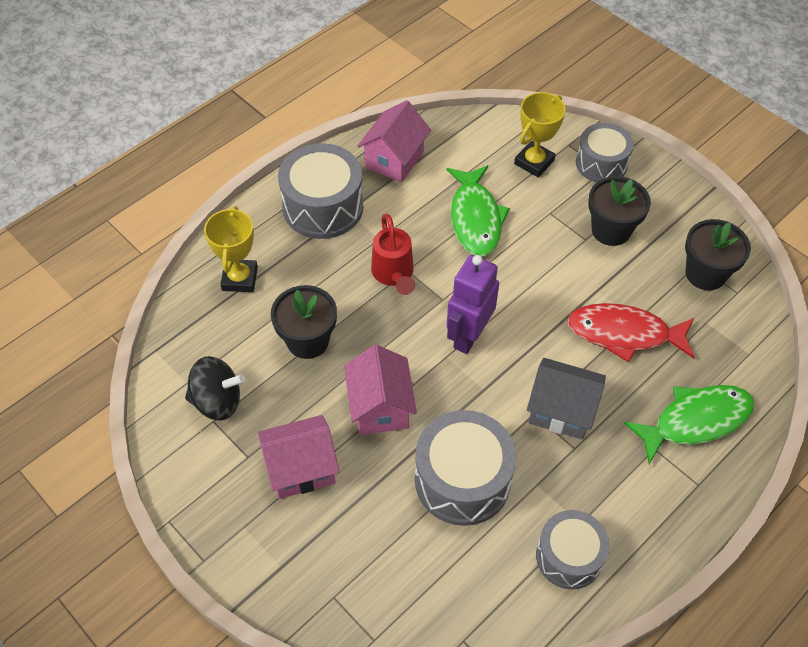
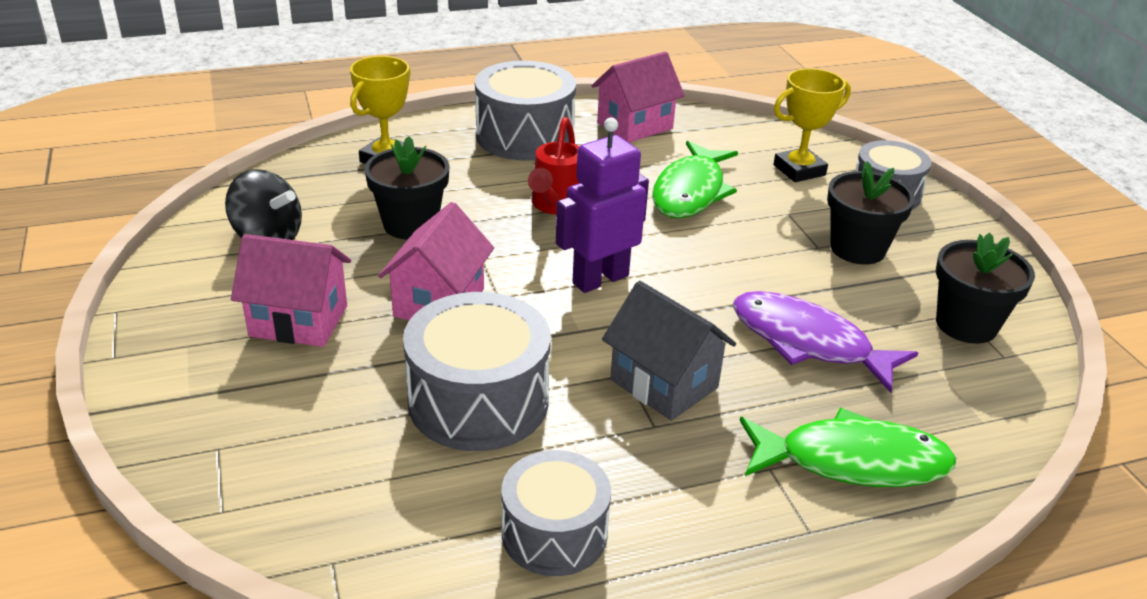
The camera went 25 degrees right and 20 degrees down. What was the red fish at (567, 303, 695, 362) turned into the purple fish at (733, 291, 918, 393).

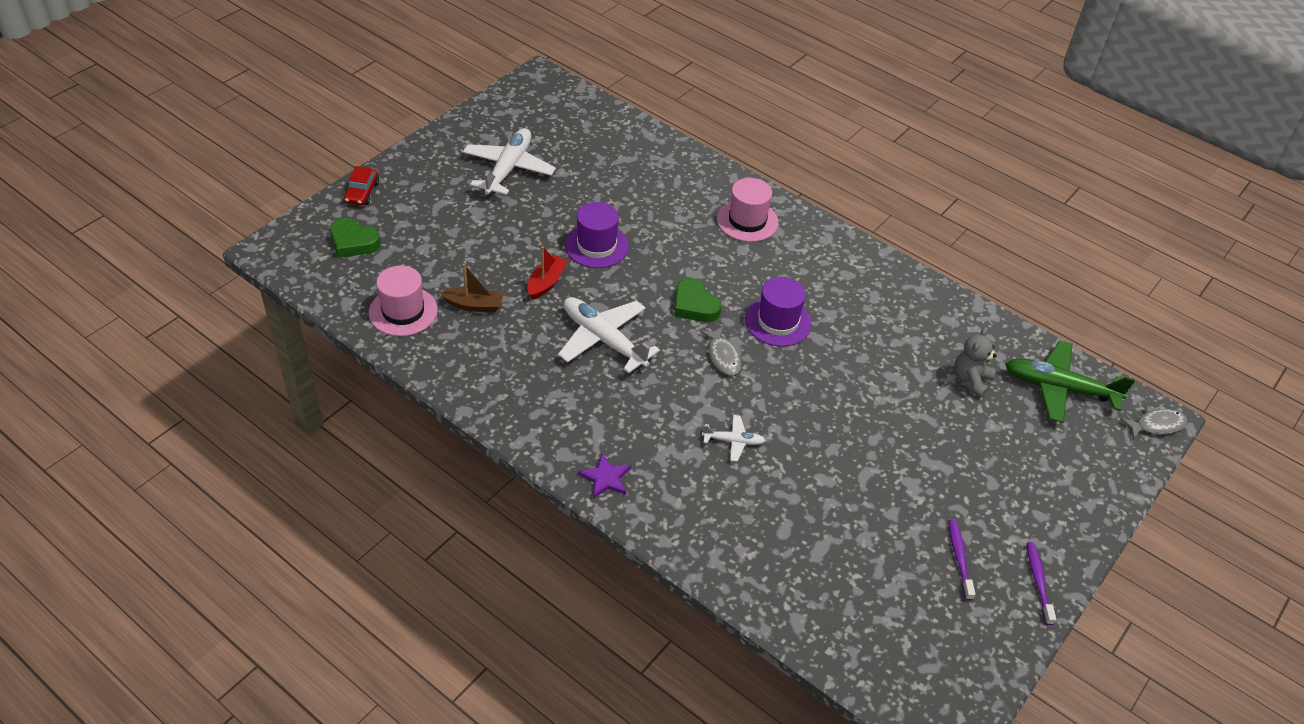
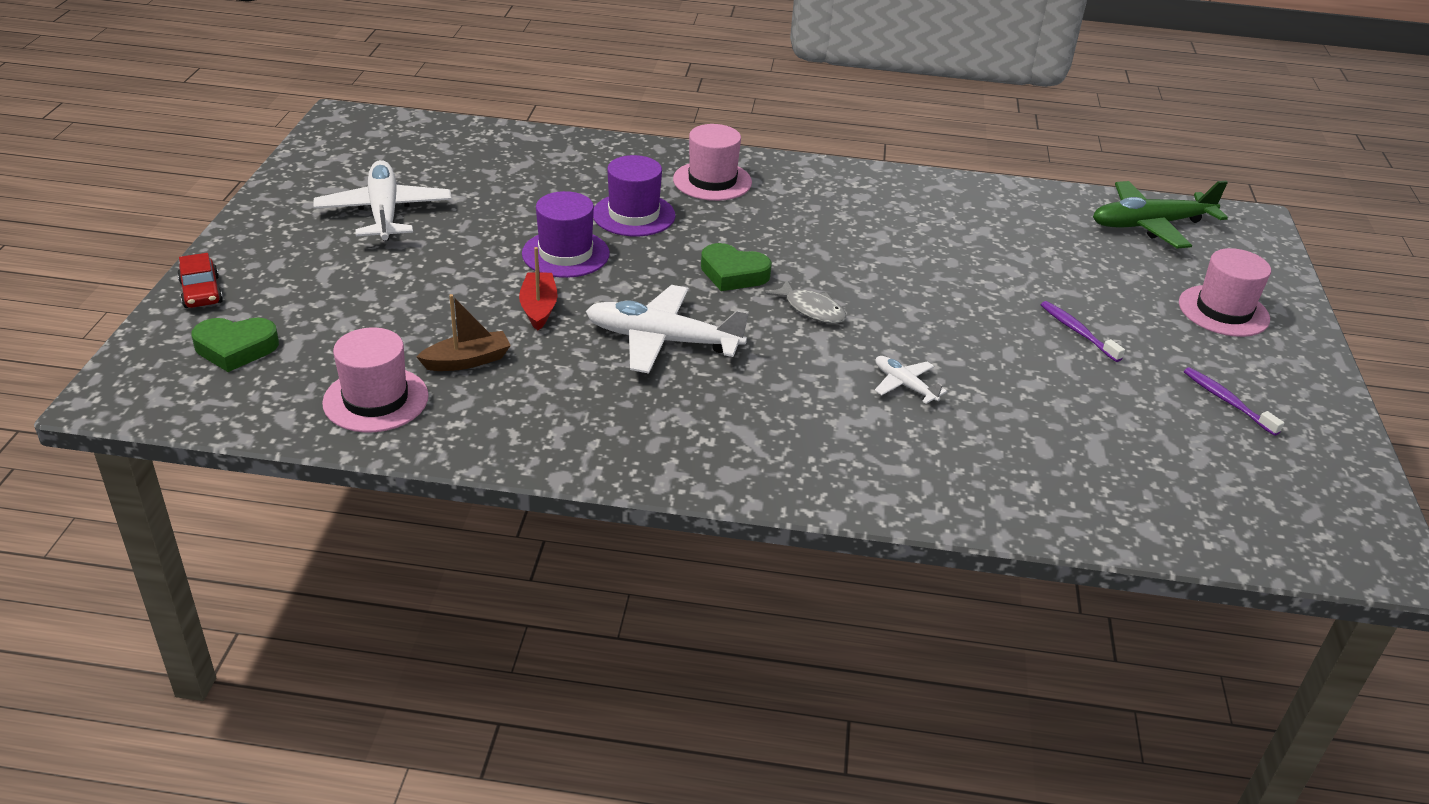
The camera went 30 degrees left and 10 degrees down. The purple hat ended up elsewhere, having gone from (745, 277, 812, 347) to (593, 155, 675, 236). The second view lost the grey teddy bear at (954, 327, 997, 398). The second view lost the grey fish at (1120, 406, 1187, 440). The white plane at (702, 415, 765, 462) ended up facing another way, 105 degrees counterclockwise from before. The second view lost the purple star at (578, 453, 631, 499). The purple toothbrush ended up elsewhere, having gone from (1027, 542, 1056, 625) to (1041, 301, 1125, 362). The second view gained the pink hat at (1179, 248, 1271, 337).

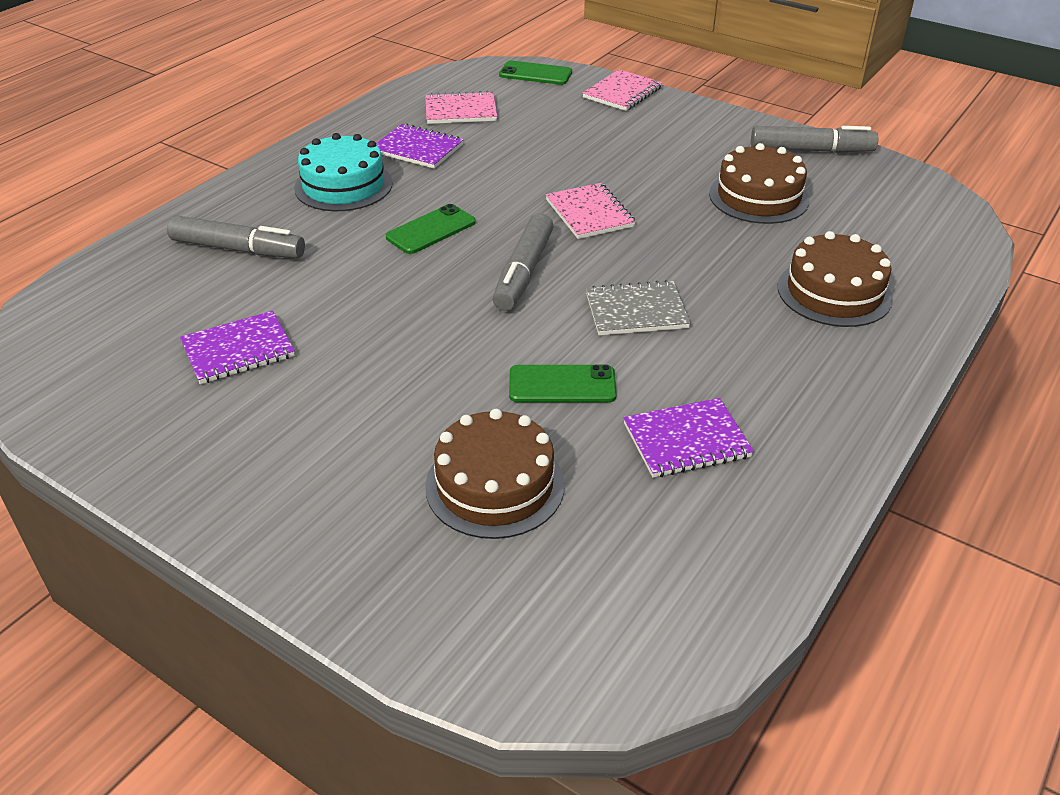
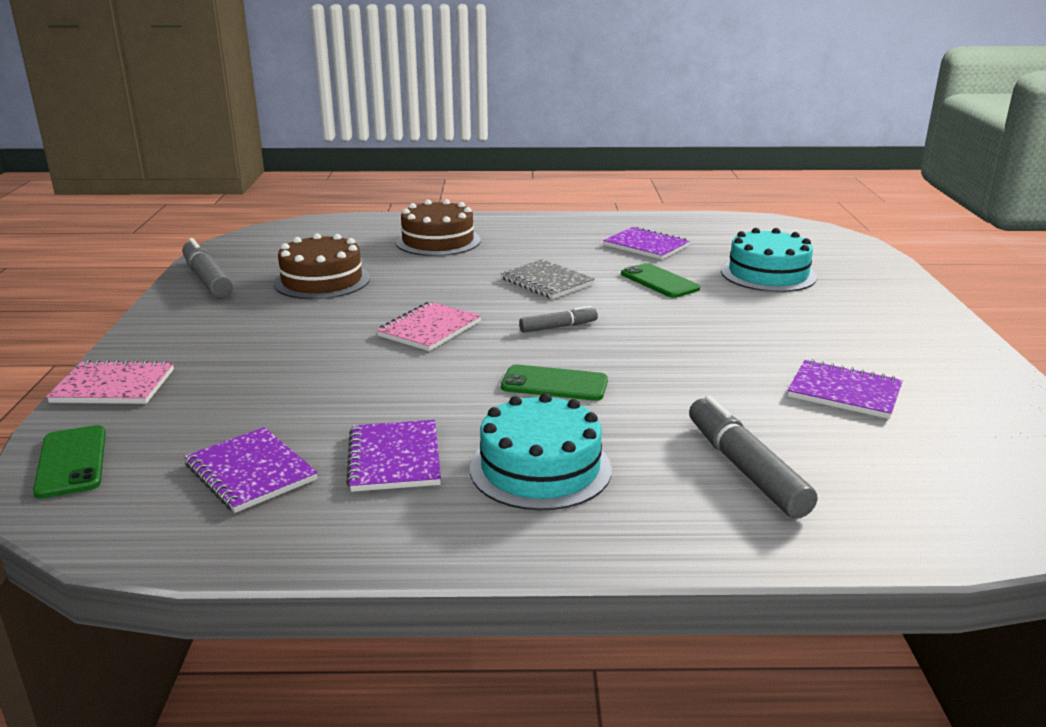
The camera went 125 degrees left and 15 degrees down. What was the pink notebook at (425, 91, 497, 124) turned into the purple notebook at (184, 427, 318, 513). The size of the grey marker at (493, 213, 554, 311) changed by a factor of 0.57. What was the brown cake at (425, 409, 565, 539) turned into the turquoise cake at (721, 228, 817, 292).

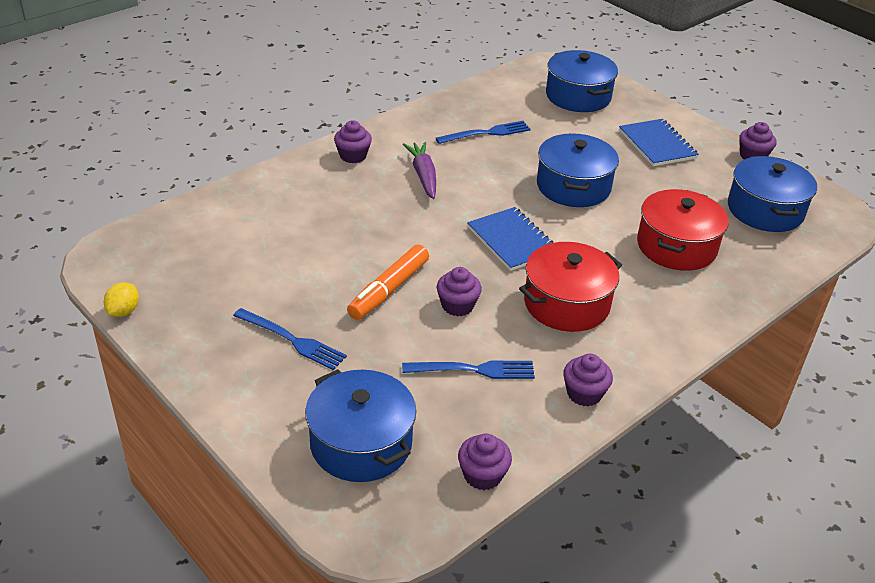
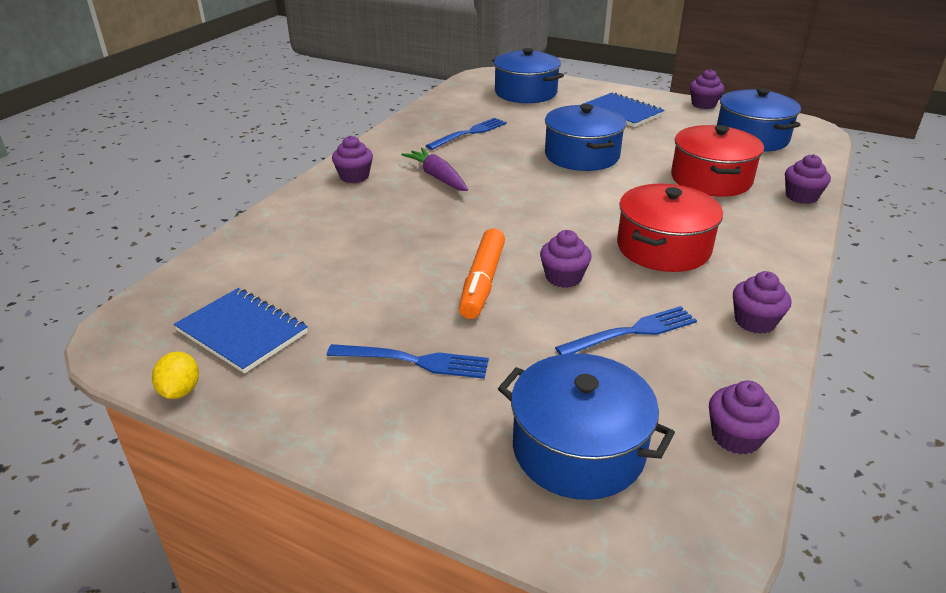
The camera went 20 degrees left and 5 degrees down. The blue notebook ended up elsewhere, having gone from (467, 207, 553, 271) to (174, 288, 308, 374). The second view gained the purple cupcake at (785, 154, 831, 204).

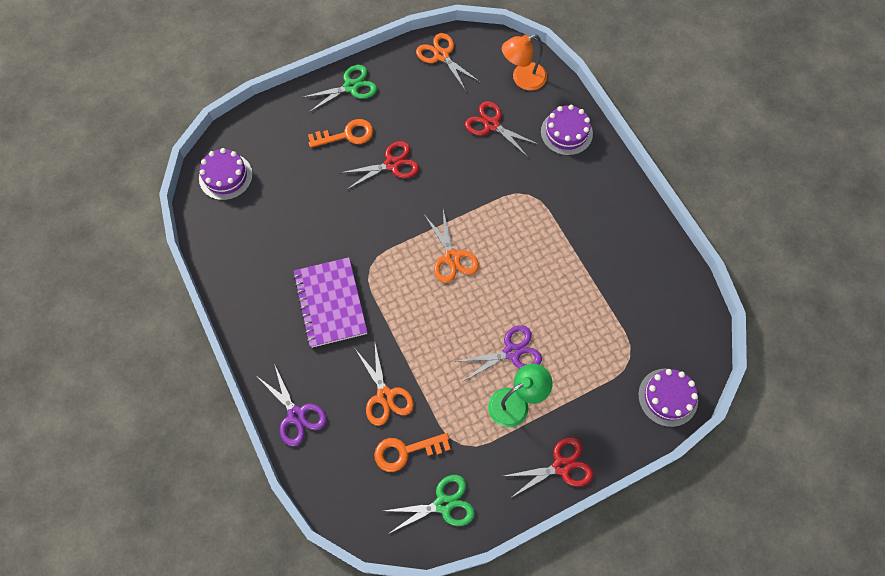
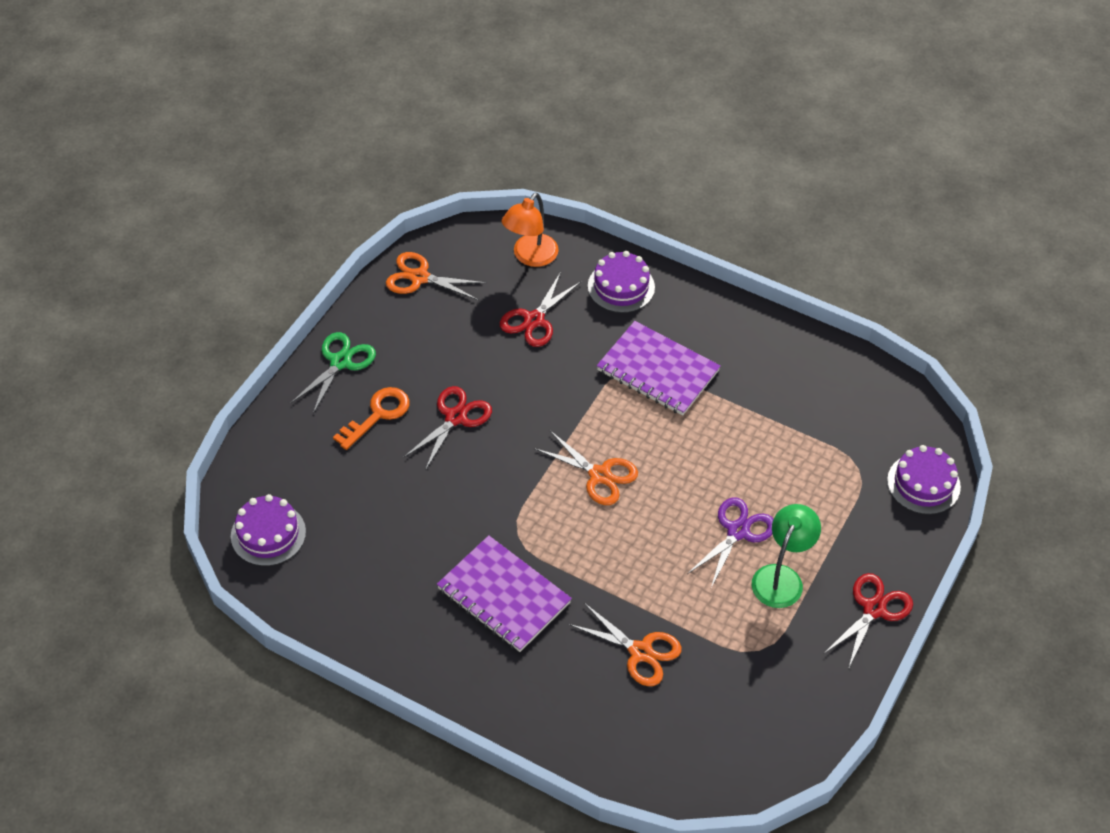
The camera went 35 degrees left and 15 degrees down. The red scissors at (465, 101, 539, 157) ended up facing another way, 60 degrees counterclockwise from before. The second view lost the purple scissors at (258, 364, 327, 446). The second view lost the orange key at (374, 433, 451, 472). The second view lost the green scissors at (384, 475, 475, 534). The second view gained the purple notebook at (597, 321, 721, 416).

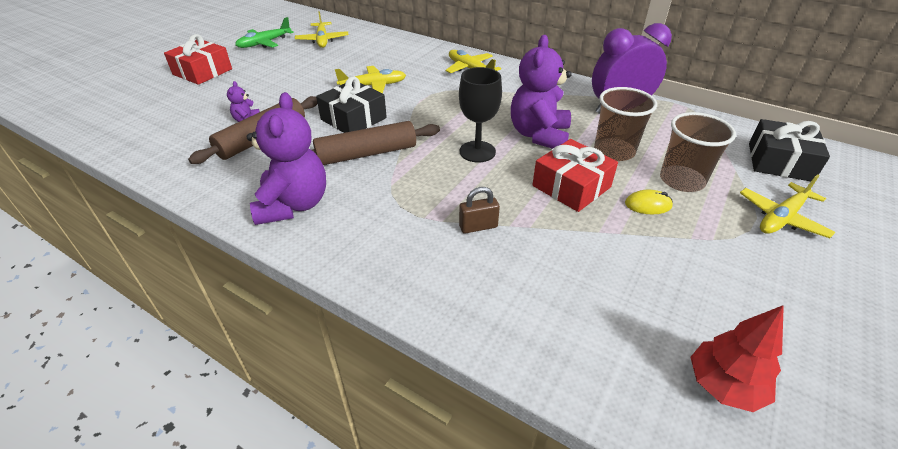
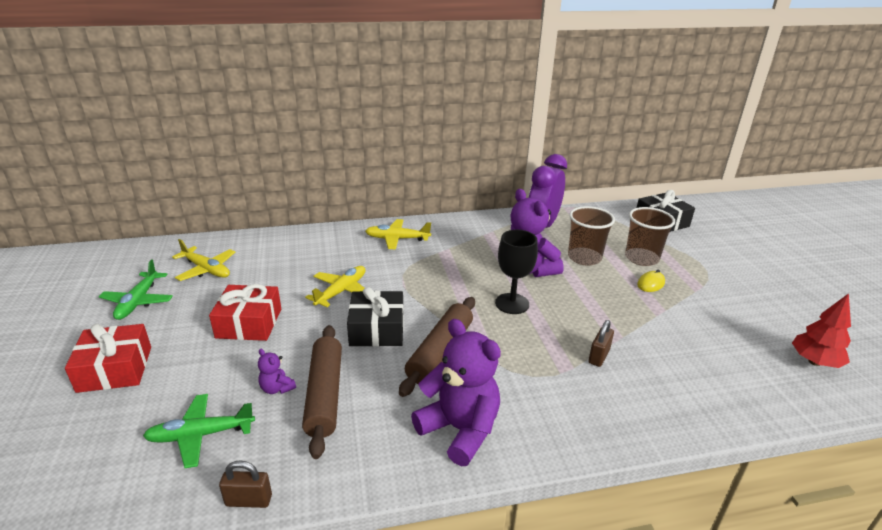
The camera went 45 degrees left and 10 degrees down. The red gift ended up elsewhere, having gone from (532, 139, 618, 212) to (209, 284, 281, 341). The second view lost the yellow plane at (740, 174, 836, 238). The second view gained the green plane at (143, 394, 255, 468). The second view gained the brown padlock at (219, 460, 272, 508).

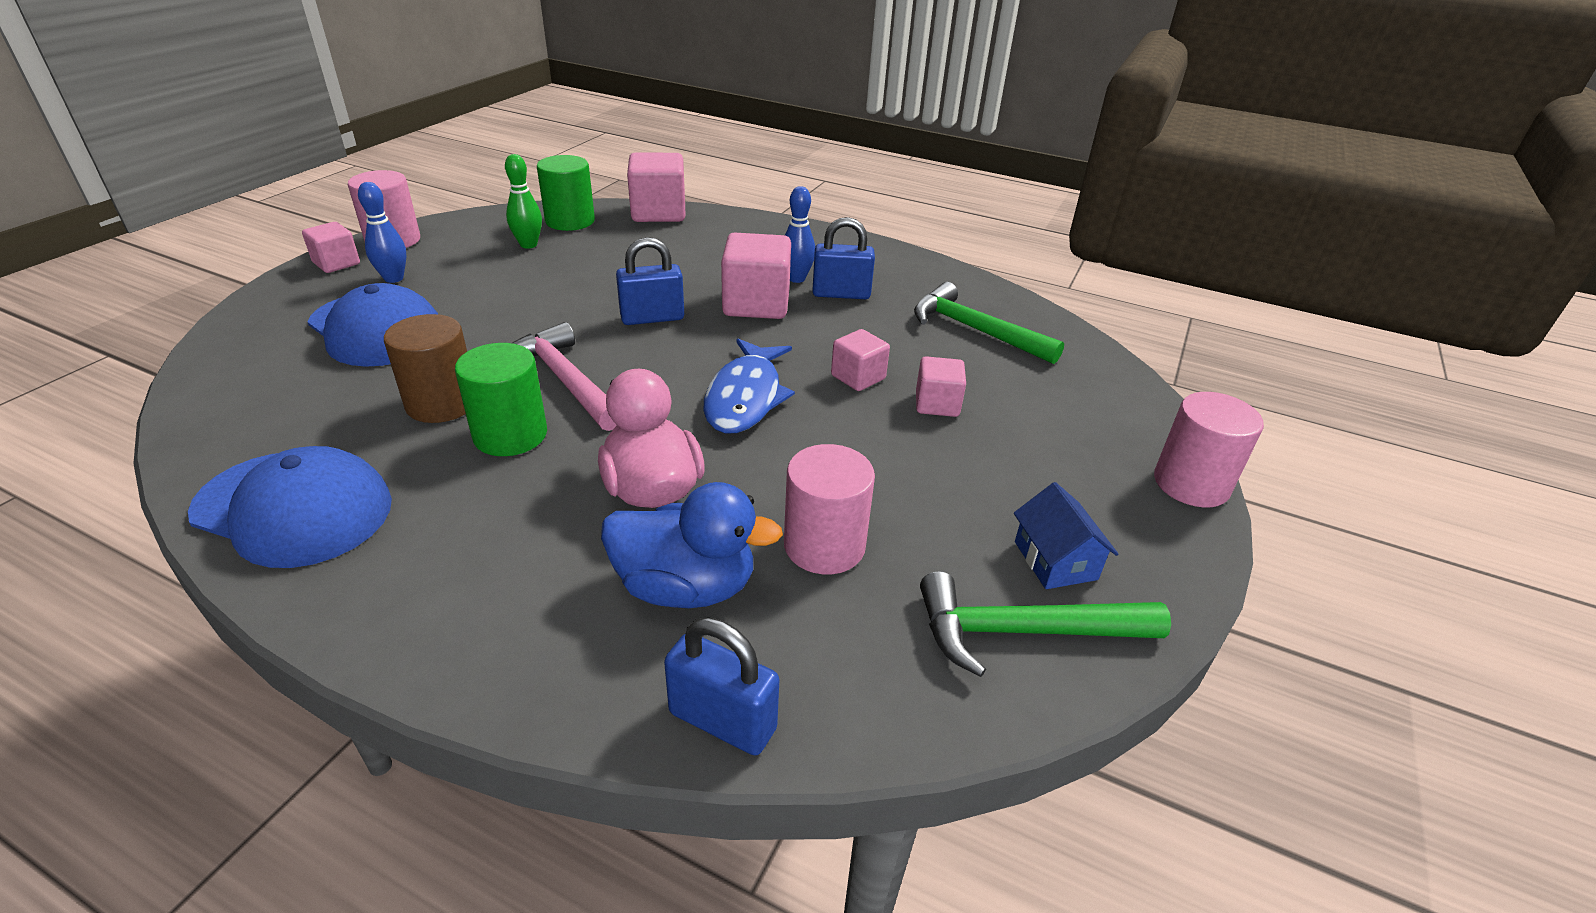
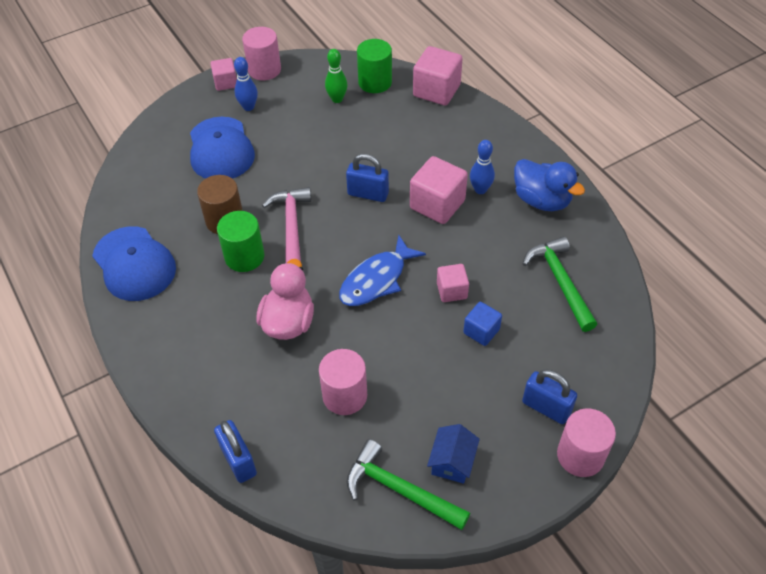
The camera went 35 degrees right and 15 degrees up. The blue padlock ended up elsewhere, having gone from (812, 217, 875, 299) to (522, 369, 577, 424). What was the pink cube at (916, 356, 966, 417) turned into the blue cube at (463, 302, 502, 346). The blue duck ended up elsewhere, having gone from (601, 482, 783, 608) to (514, 159, 585, 211).

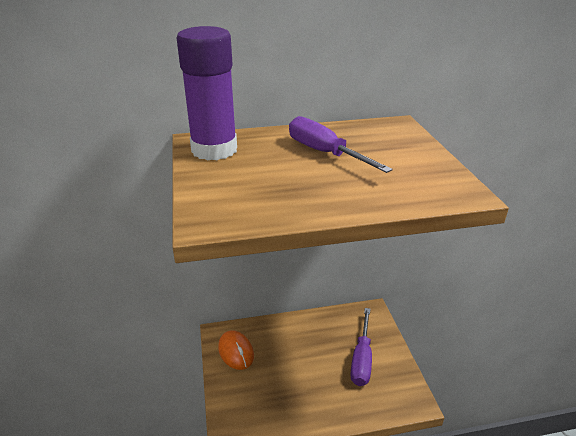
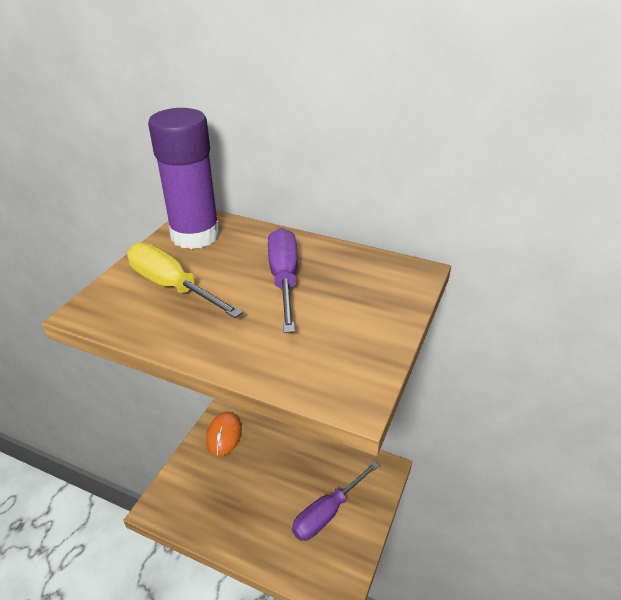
The camera went 35 degrees right and 5 degrees up. The second view gained the yellow screwdriver at (127, 243, 243, 318).

